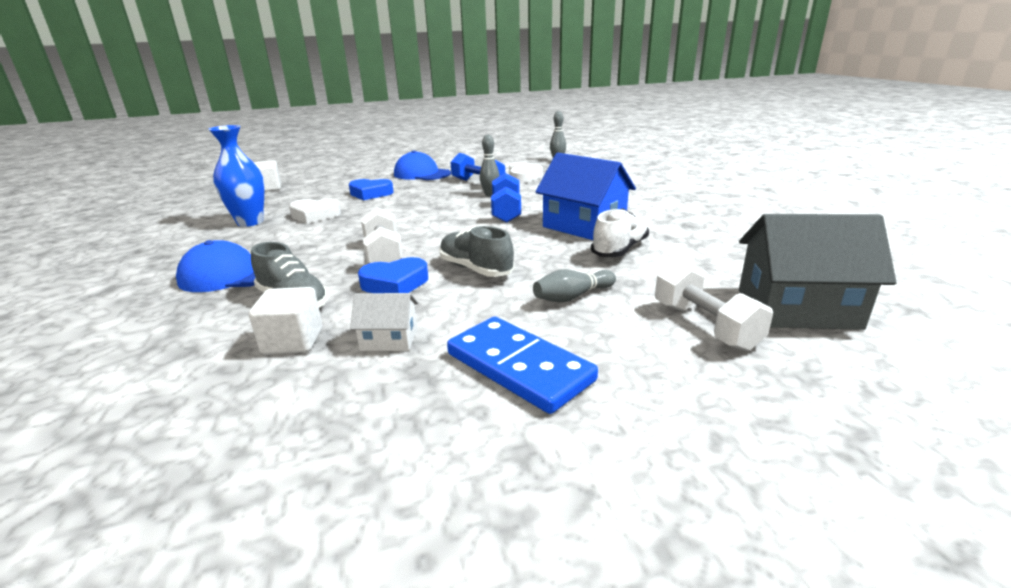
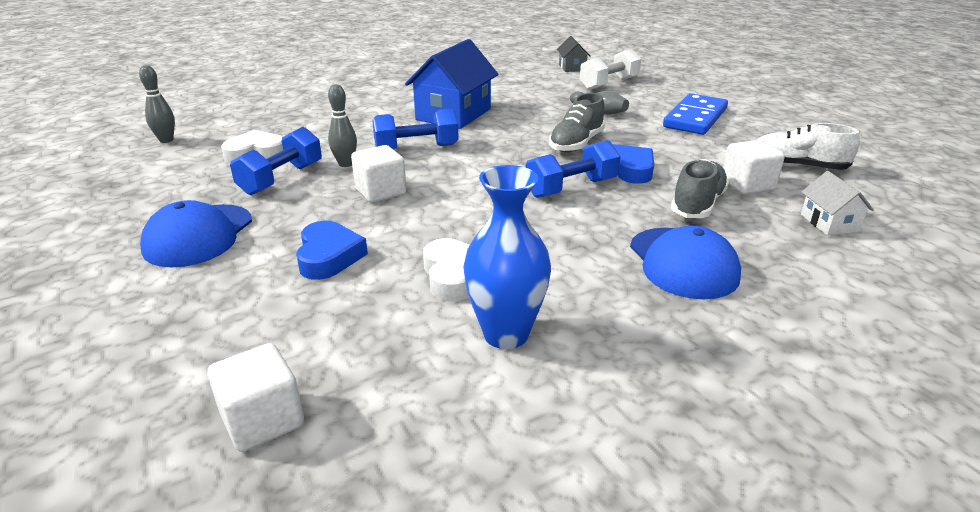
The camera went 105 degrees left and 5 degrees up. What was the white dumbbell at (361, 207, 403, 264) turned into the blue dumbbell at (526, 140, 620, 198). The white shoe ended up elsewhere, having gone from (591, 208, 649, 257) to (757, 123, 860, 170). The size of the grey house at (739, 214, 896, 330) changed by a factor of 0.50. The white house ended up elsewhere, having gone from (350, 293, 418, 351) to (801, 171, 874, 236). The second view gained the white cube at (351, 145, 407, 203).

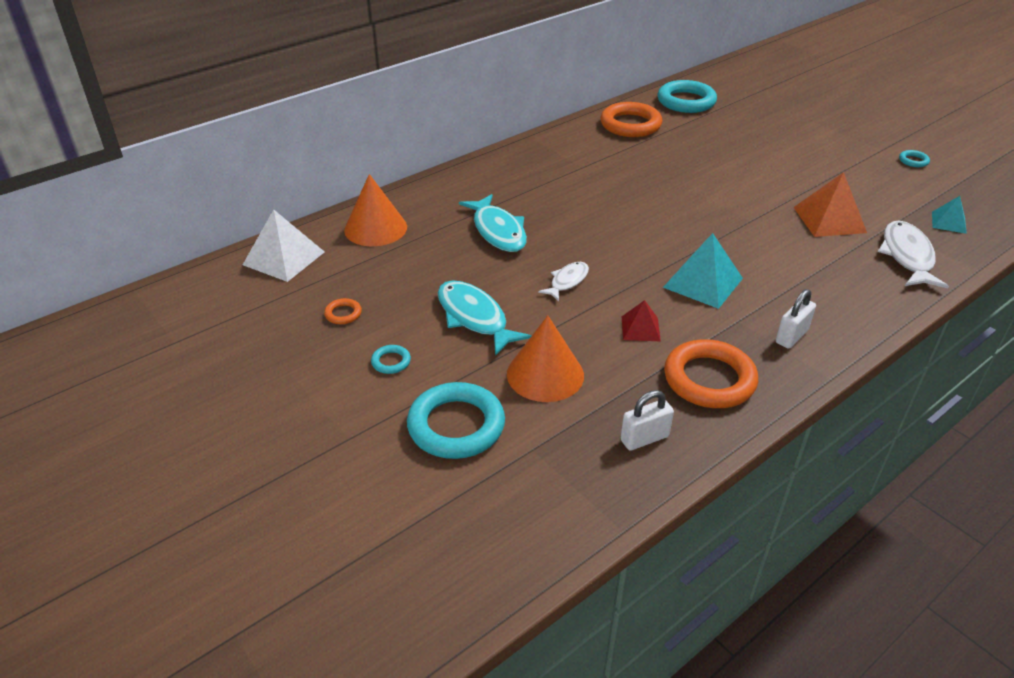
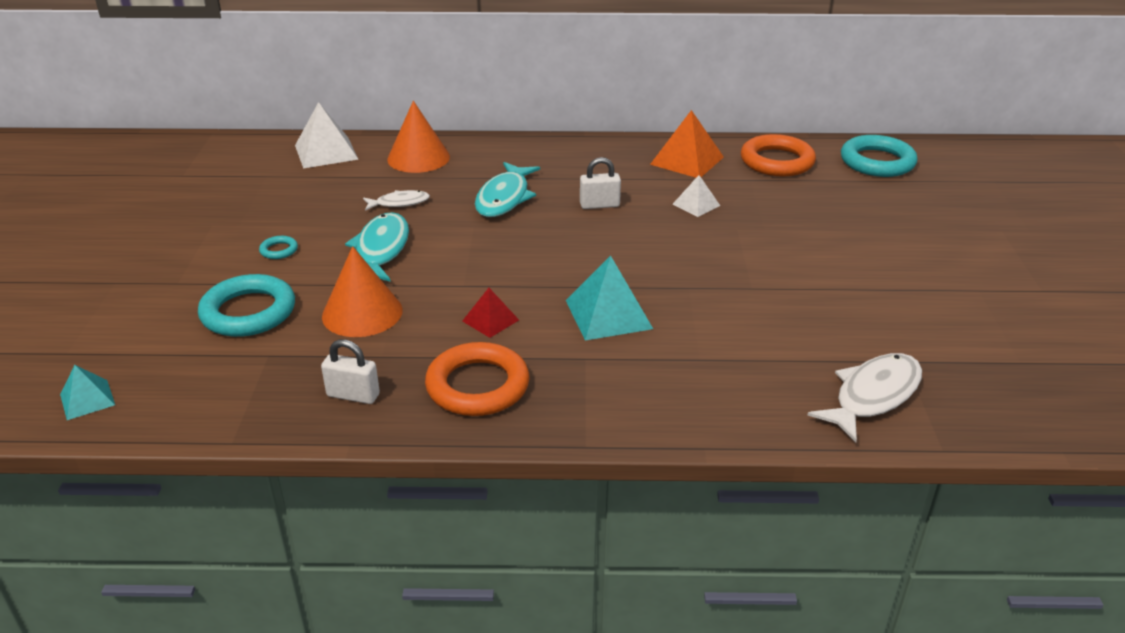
The camera went 40 degrees right and 5 degrees down. The second view lost the turquoise ring at (899, 150, 930, 167). The orange pyramid ended up elsewhere, having gone from (793, 172, 867, 237) to (650, 110, 724, 178). The turquoise pyramid ended up elsewhere, having gone from (932, 196, 967, 234) to (60, 365, 115, 420). The white fish ended up elsewhere, having gone from (538, 262, 589, 301) to (363, 190, 430, 211). The white padlock ended up elsewhere, having gone from (776, 289, 816, 349) to (580, 157, 621, 209). The second view lost the orange ring at (324, 298, 362, 324). The second view gained the white pyramid at (672, 175, 720, 217).

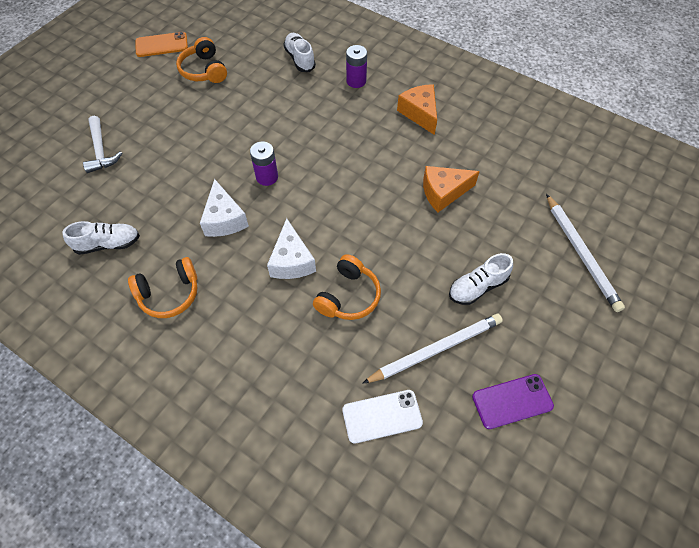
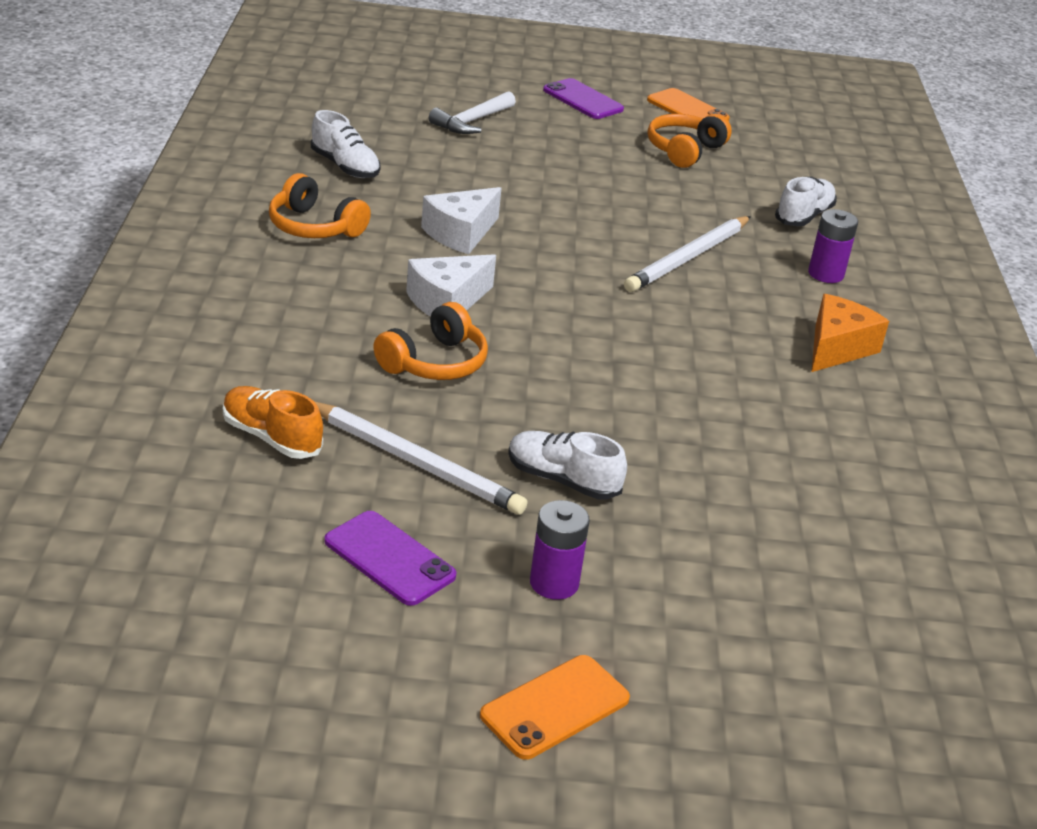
The camera went 55 degrees right and 25 degrees down. The purple battery ended up elsewhere, having gone from (250, 142, 278, 186) to (530, 500, 590, 600). The second view lost the orange cheese at (423, 166, 480, 212). The white pencil ended up elsewhere, having gone from (546, 194, 625, 312) to (624, 216, 751, 292). The orange headphones at (313, 254, 381, 320) ended up facing another way, 45 degrees counterclockwise from before. Where the white phone stood at (342, 390, 423, 444), the orange shoe came to stand at (223, 386, 323, 459). The second view gained the purple phone at (543, 78, 624, 119). The second view gained the orange phone at (480, 655, 630, 760).

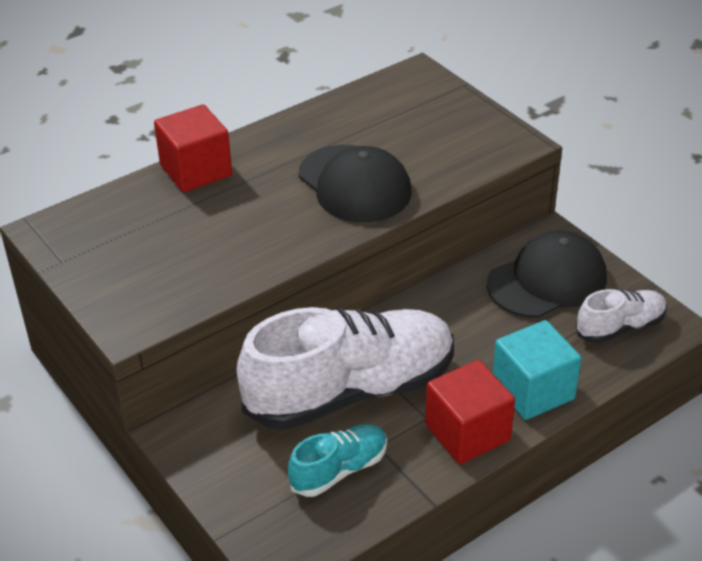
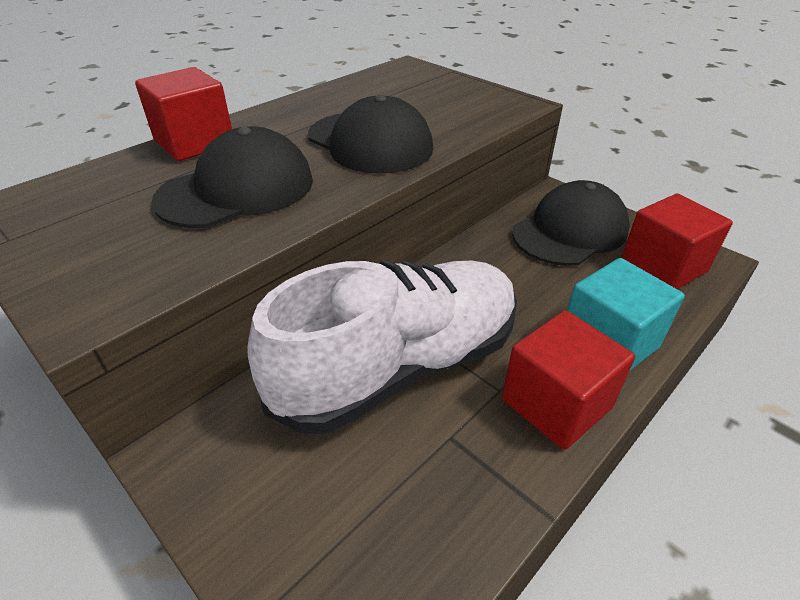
The camera went 10 degrees left and 0 degrees up. Where the white shoe stood at (576, 289, 667, 343), the red cube came to stand at (621, 194, 733, 289). The second view lost the turquoise shoe at (288, 424, 387, 497). The second view gained the black cap at (151, 126, 313, 228).

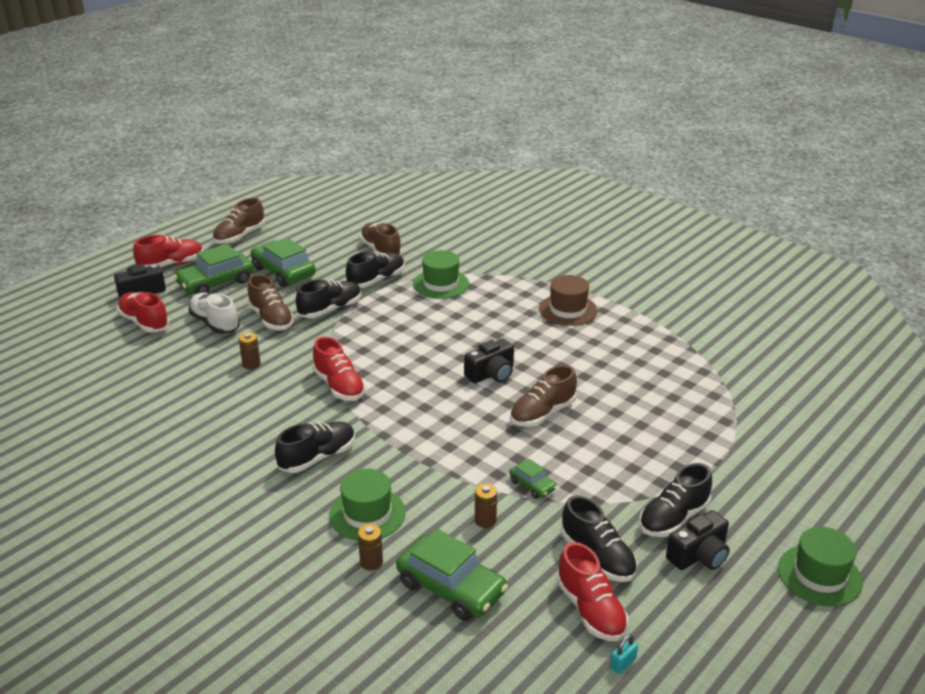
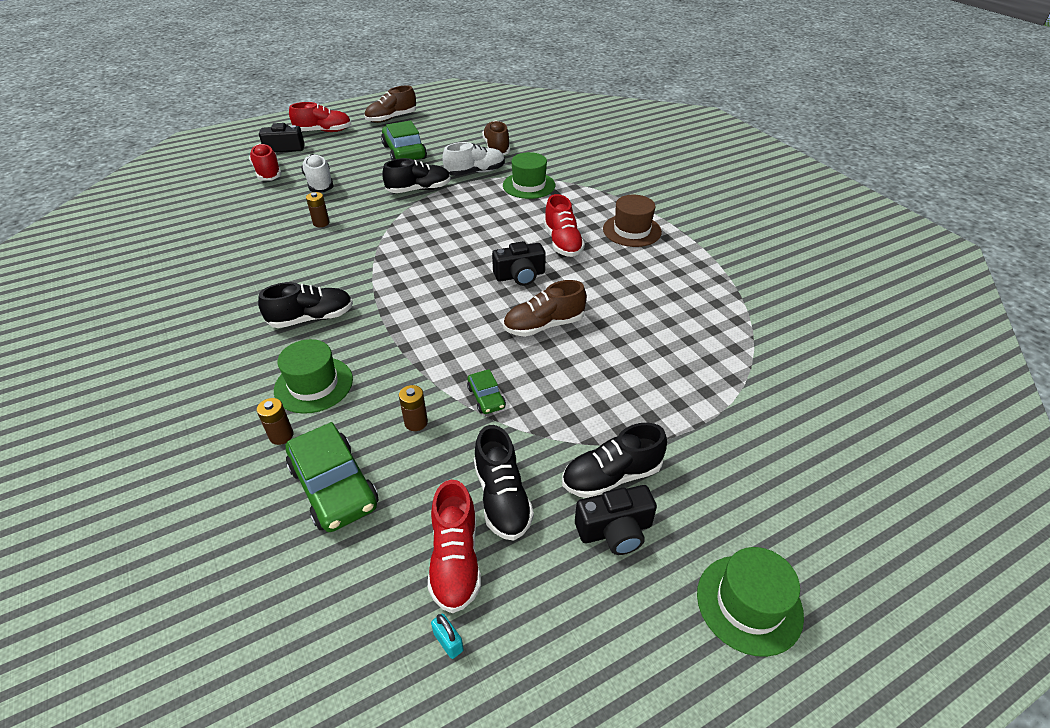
The camera went 20 degrees right and 10 degrees up. The second view lost the green car at (173, 244, 254, 294). What was the black shoe at (346, 251, 405, 288) turned into the white shoe at (442, 142, 505, 176). The second view lost the brown shoe at (247, 274, 294, 330). The red shoe ended up elsewhere, having gone from (313, 337, 366, 401) to (544, 194, 585, 257). The turquoise padlock at (610, 634, 638, 674) ended up facing another way, 75 degrees clockwise from before.

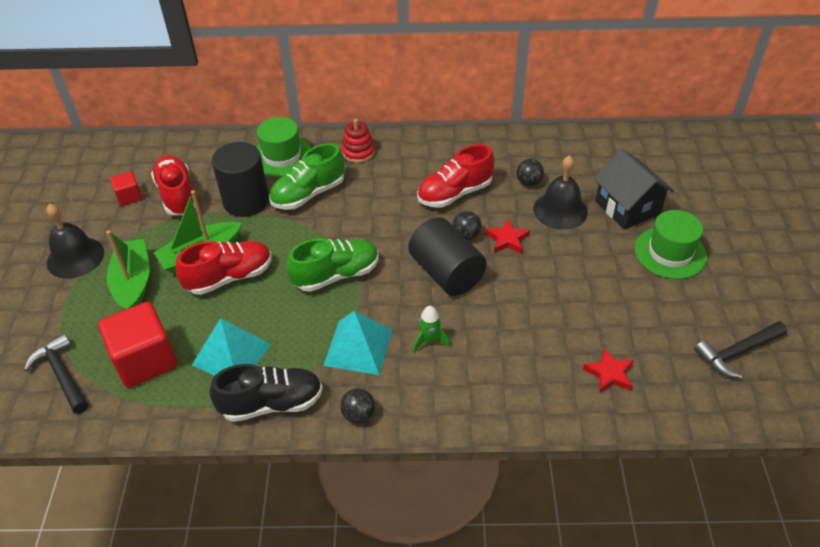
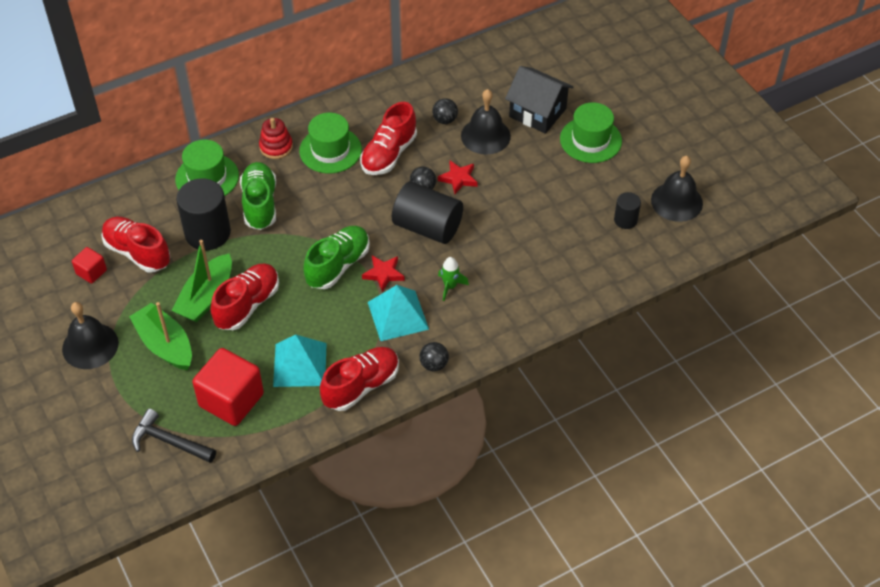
The camera went 30 degrees left and 5 degrees up. The green shoe at (269, 143, 344, 210) ended up facing another way, 150 degrees clockwise from before. Where the black hammer stood at (694, 321, 787, 378), the black bell came to stand at (651, 156, 703, 222). The red star ended up elsewhere, having gone from (583, 348, 634, 394) to (362, 256, 405, 292). What was the black shoe at (209, 364, 323, 422) turned into the red shoe at (320, 347, 399, 411). The second view gained the green hat at (299, 113, 362, 173). The second view gained the black cylinder at (614, 192, 641, 229).

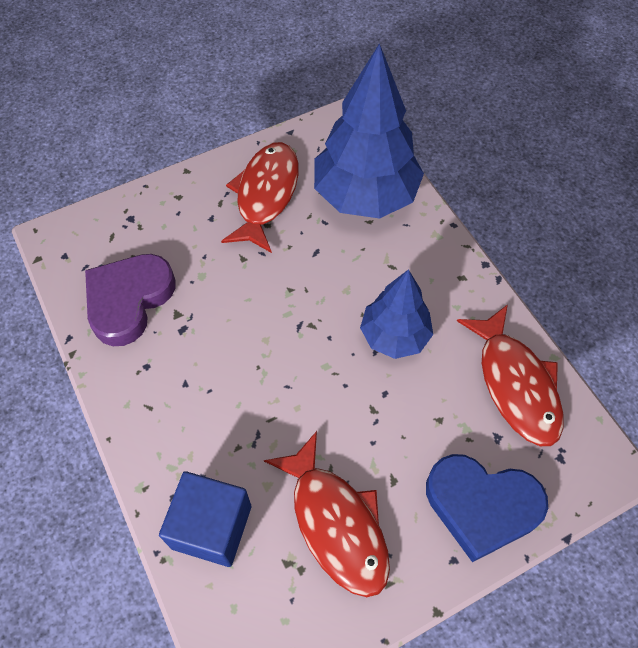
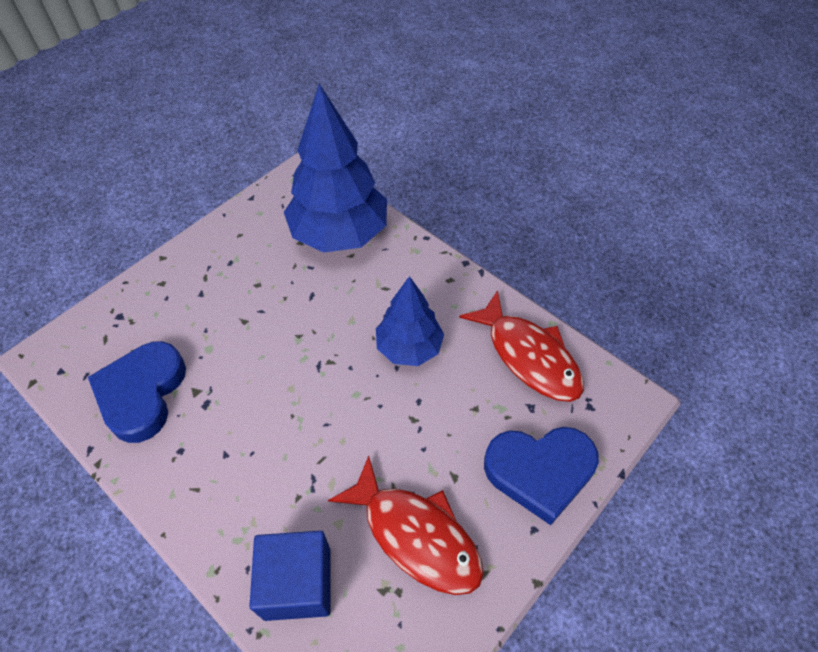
The camera went 20 degrees left and 5 degrees down. The second view lost the red fish at (221, 142, 299, 253). What was the purple heart at (85, 254, 176, 346) turned into the blue heart at (88, 341, 186, 443).

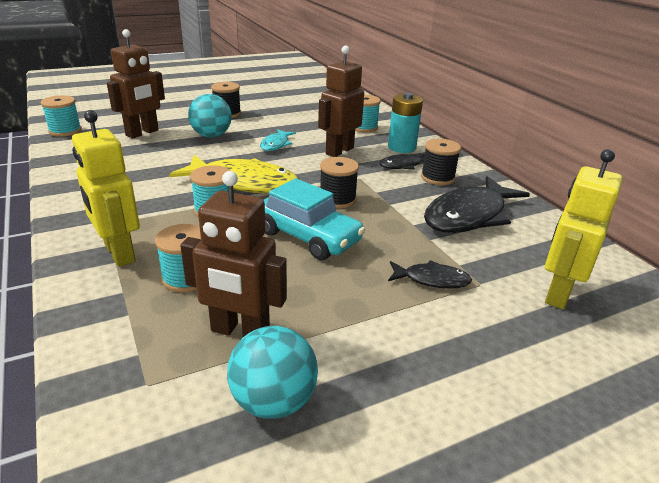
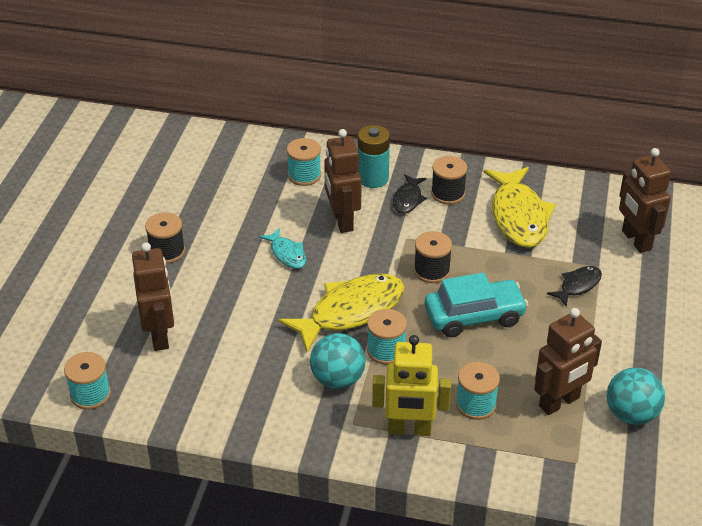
The camera went 50 degrees left and 10 degrees up. The turquoise ball ended up elsewhere, having gone from (188, 94, 232, 138) to (310, 333, 366, 389). What was the yellow robot at (545, 149, 622, 309) turned into the brown robot at (619, 148, 671, 253). What was the black fish at (424, 176, 530, 233) turned into the yellow fish at (484, 167, 556, 248).

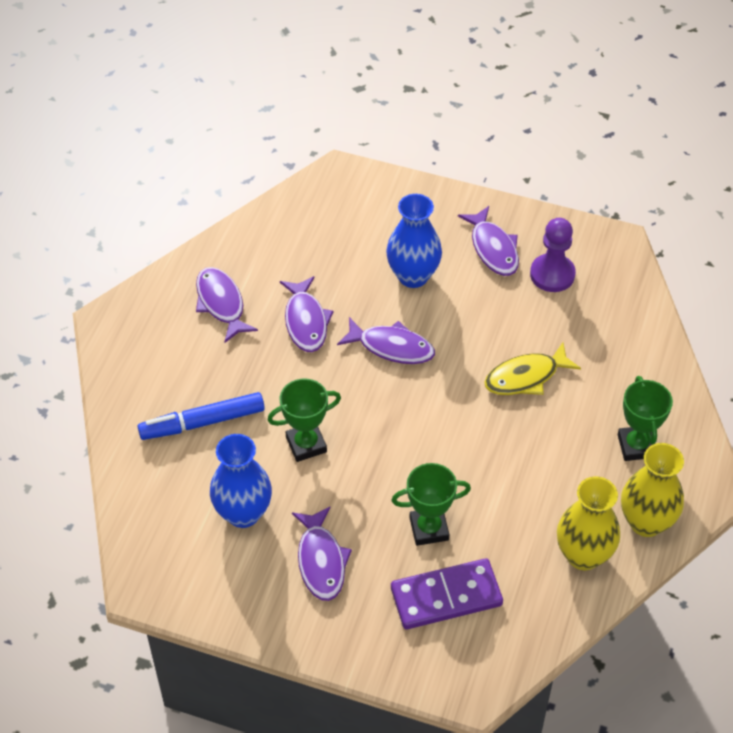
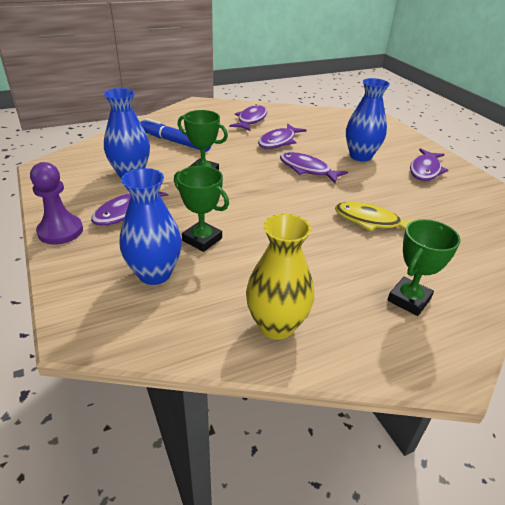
The camera went 45 degrees right and 15 degrees down. The purple pawn ended up elsewhere, having gone from (530, 218, 576, 292) to (30, 162, 83, 245). The purple fish at (337, 317, 435, 364) ended up facing another way, 150 degrees clockwise from before. The second view lost the yellow vase at (621, 443, 684, 537). Where the purple domino stood at (391, 558, 503, 629), the blue vase came to stand at (120, 168, 182, 285).

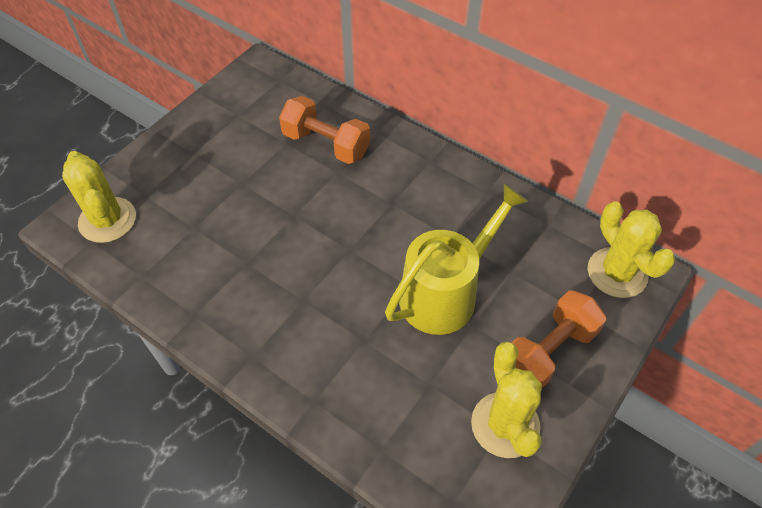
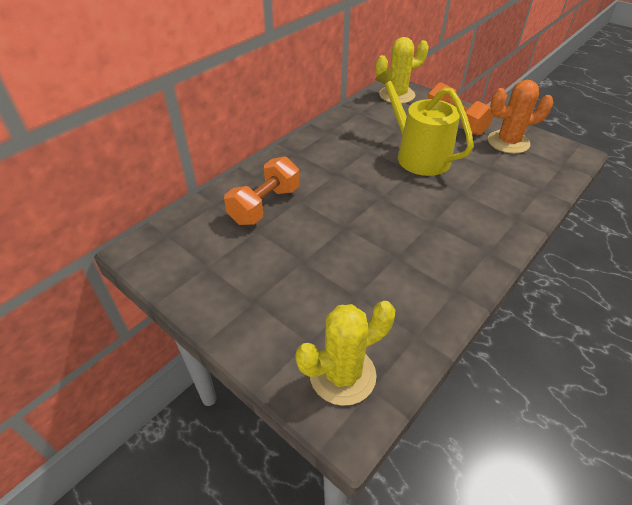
The camera went 85 degrees left and 10 degrees down. What was the yellow cactus at (471, 342, 542, 458) turned into the orange cactus at (488, 80, 554, 154).

